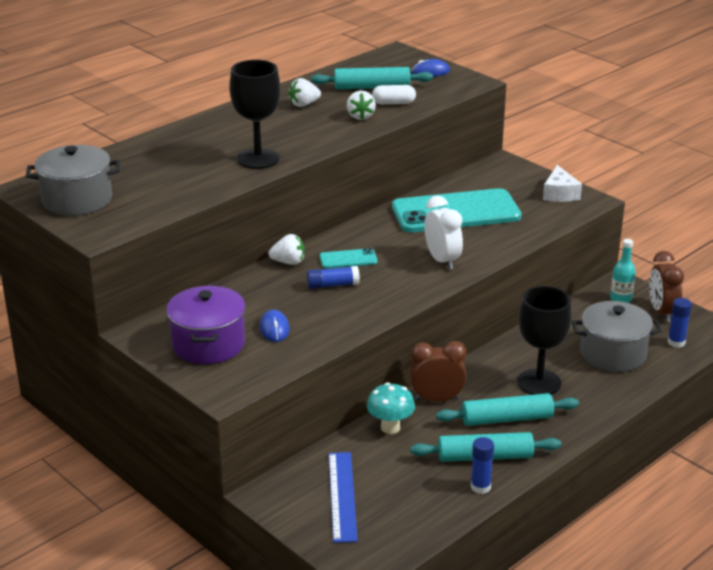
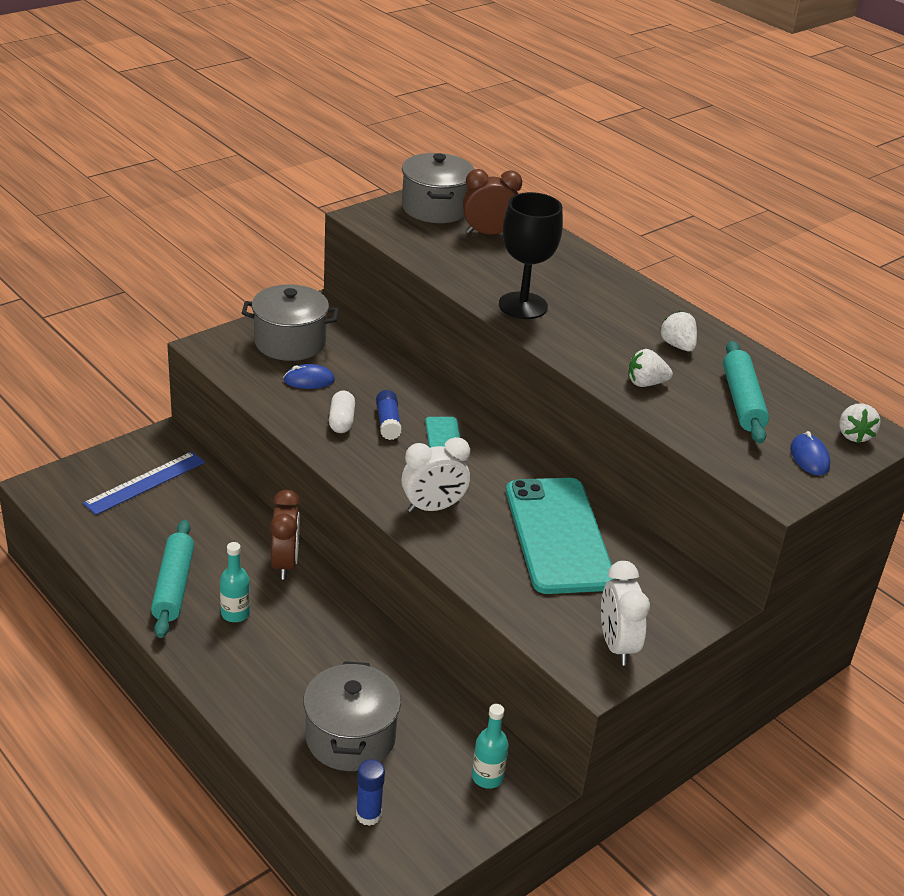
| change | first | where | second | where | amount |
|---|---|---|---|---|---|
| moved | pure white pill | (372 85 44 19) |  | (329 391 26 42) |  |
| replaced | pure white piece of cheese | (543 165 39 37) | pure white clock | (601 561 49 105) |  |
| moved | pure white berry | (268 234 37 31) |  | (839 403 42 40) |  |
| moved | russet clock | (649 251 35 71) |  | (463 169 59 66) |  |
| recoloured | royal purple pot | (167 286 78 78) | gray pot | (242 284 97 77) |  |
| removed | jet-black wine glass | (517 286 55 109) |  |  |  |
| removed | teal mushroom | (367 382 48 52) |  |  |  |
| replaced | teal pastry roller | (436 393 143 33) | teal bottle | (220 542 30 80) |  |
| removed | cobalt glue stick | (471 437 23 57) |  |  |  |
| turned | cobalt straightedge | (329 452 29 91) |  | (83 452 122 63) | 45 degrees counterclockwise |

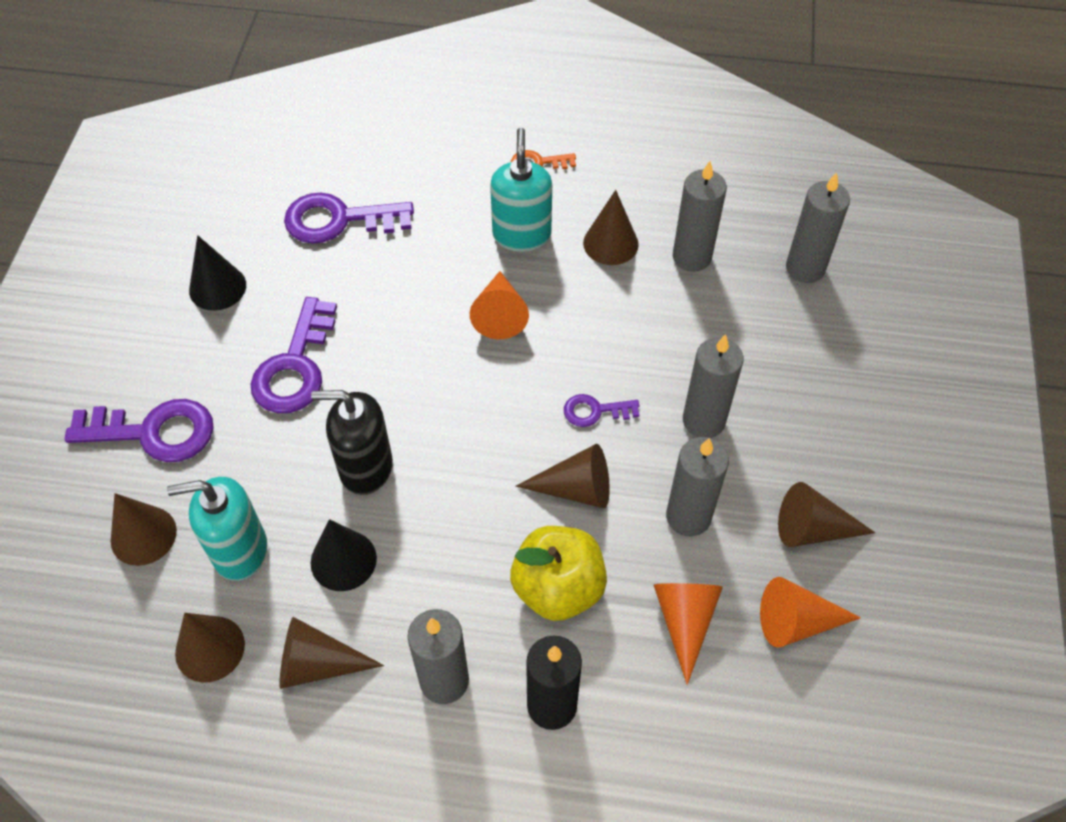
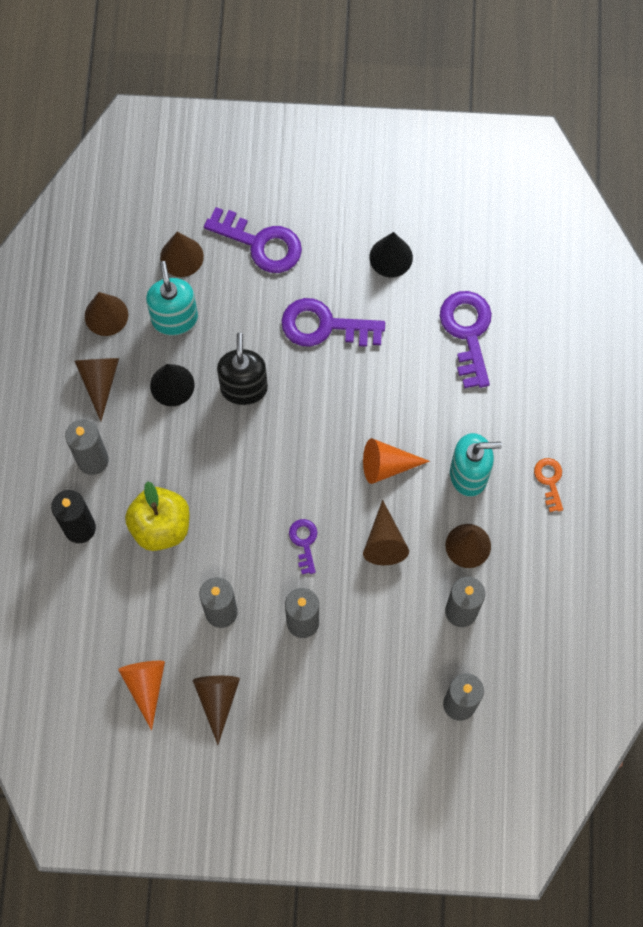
| change | first | where | second | where | amount |
|---|---|---|---|---|---|
| turned | royal purple latchkey | (65 399 149 63) |  | (204 207 98 66) | 60 degrees counterclockwise |
| moved | russet cone | (515 444 95 64) |  | (363 500 46 65) |  |
| removed | orange-coloured cone | (654 583 69 102) |  |  |  |

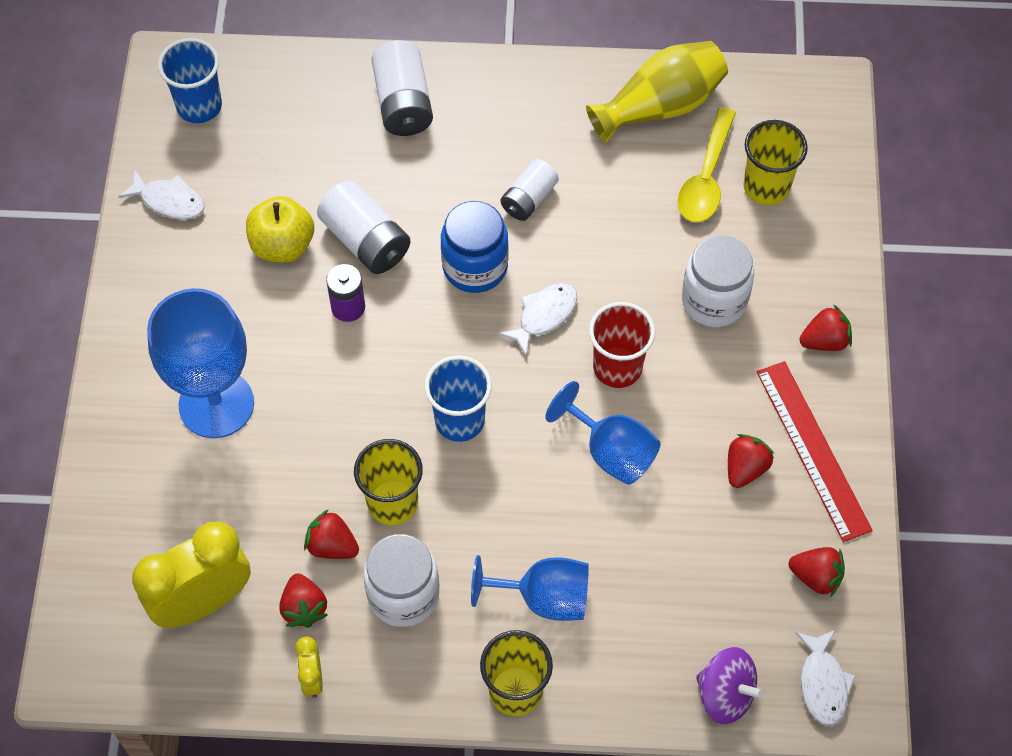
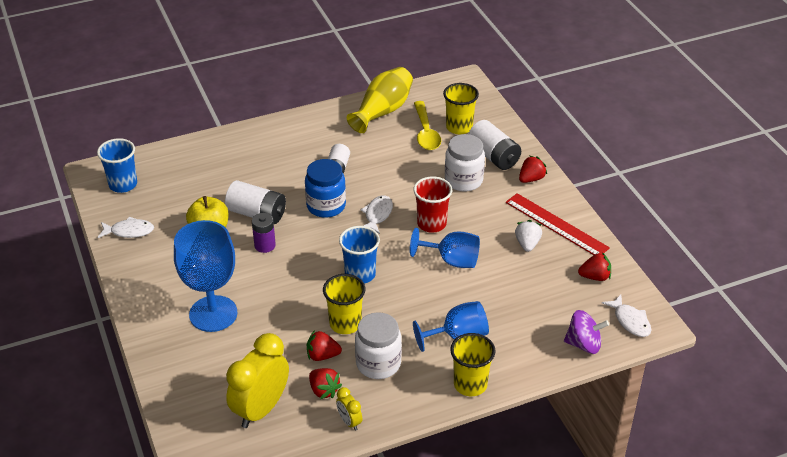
| change | first | where | second | where | amount |
|---|---|---|---|---|---|
| moved | pure white AA battery | (371 40 62 96) |  | (468 120 53 50) |  |
| recoloured | red berry | (728 434 46 54) | pure white berry | (515 220 27 32) |  |

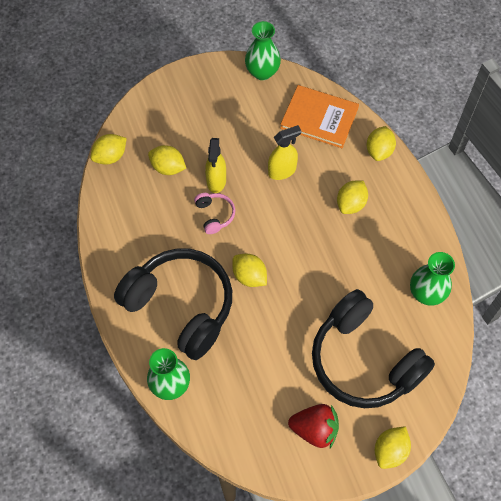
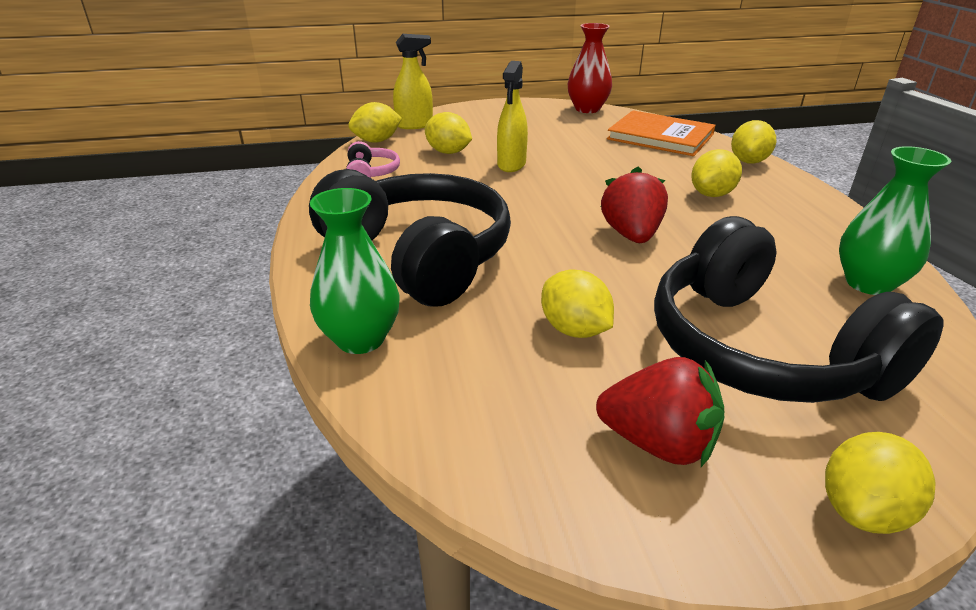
| change | first | where | second | where | amount |
|---|---|---|---|---|---|
| recoloured | leaf-green vase | (245 21 36 59) | red vase | (568 23 44 90) |  |
| moved | bright yellow spray bottle | (268 125 33 55) |  | (393 34 40 95) |  |
| moved | pink headphones | (194 193 41 41) |  | (346 141 54 37) |  |
| moved | bright yellow lemon | (232 254 35 33) |  | (541 269 73 69) |  |
| added |  |  | red berry | (601 166 67 77) |  |

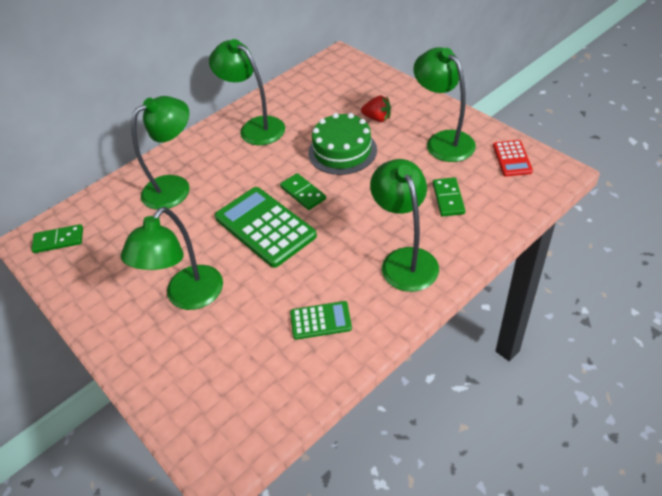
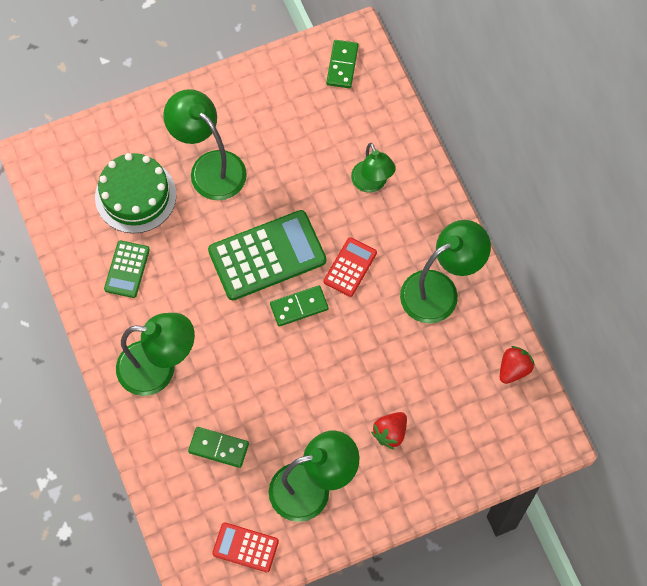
| change | first | where | second | where | amount |
|---|---|---|---|---|---|
| resized | leaf-green reading lamp | (131 96 59 114) |  | (351 143 45 50) | x0.65 |
| moved | leaf-green layer cake | (308 113 69 62) |  | (95 153 81 80) |  |
| added |  |  | red pocket calculator | (324 237 53 60) |  |
| added |  |  | red berry | (500 346 35 38) |  |

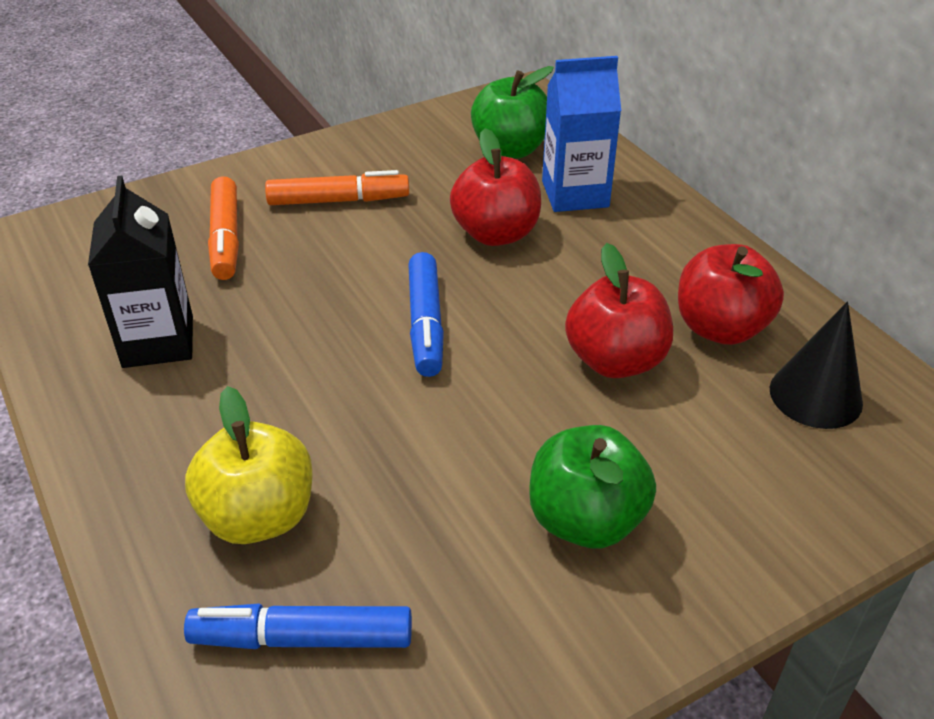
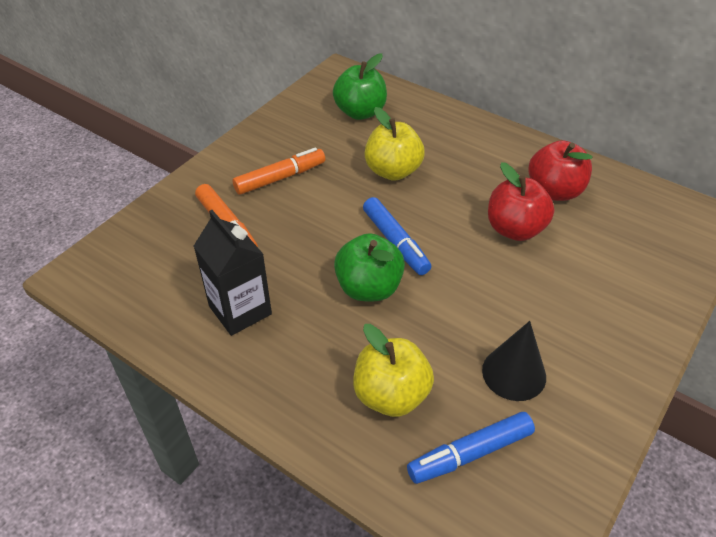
| change | first | where | second | where | amount |
|---|---|---|---|---|---|
| removed | cobalt juice carton | (542 56 79 156) |  |  |  |
| recoloured | red toy apple | (450 128 91 118) | bright yellow toy apple | (364 107 61 74) |  |
| moved | jet-black cone | (770 301 93 128) |  | (482 321 64 80) |  |
| moved | leaf-green toy apple | (529 425 127 124) |  | (334 233 71 68) |  |

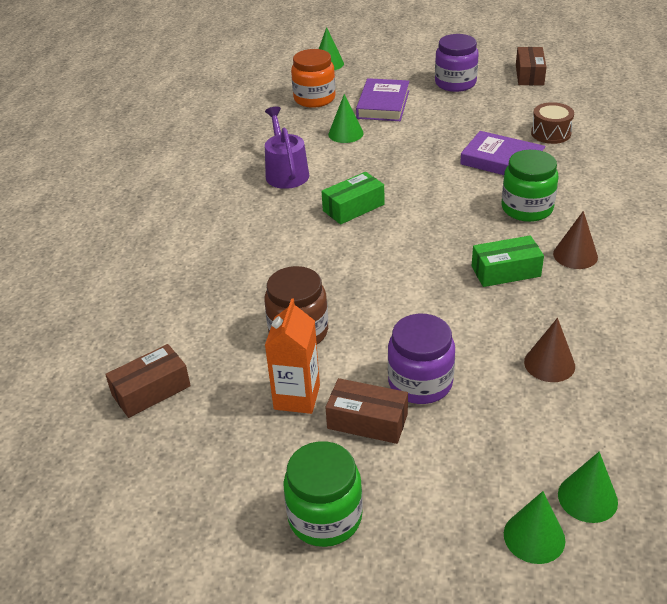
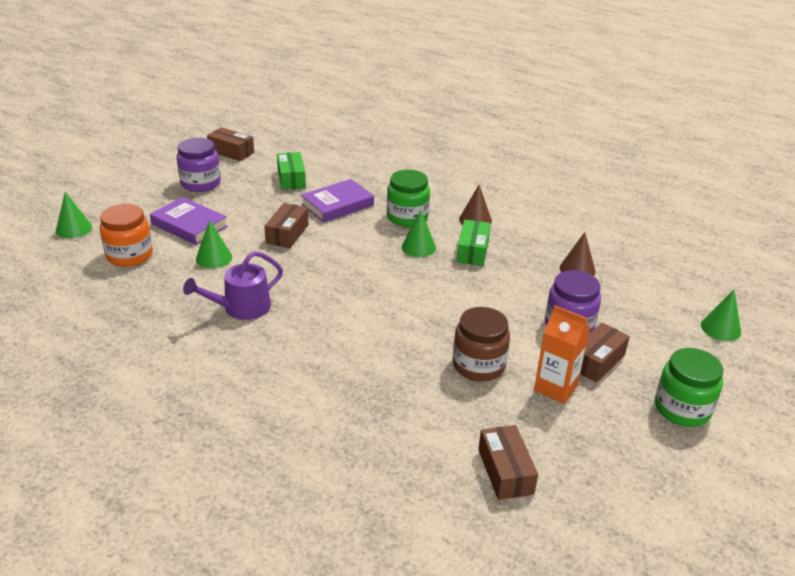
| change | first | where | second | where | amount |
|---|---|---|---|---|---|
| removed | russet drum | (531 102 43 42) |  |  |  |
| turned | royal purple watering pot | (265 107 44 82) |  | (183 251 100 69) | 45 degrees counterclockwise |
| moved | leaf-green parcel | (322 172 62 53) |  | (277 152 29 38) |  |
| moved | leaf-green cone | (558 452 60 71) |  | (402 211 34 46) |  |
| added |  |  | russet parcel | (265 203 43 45) |  |

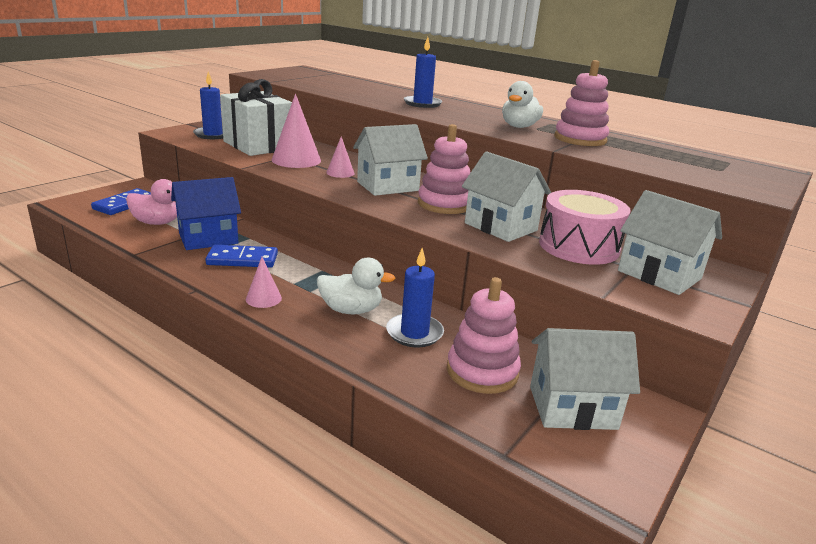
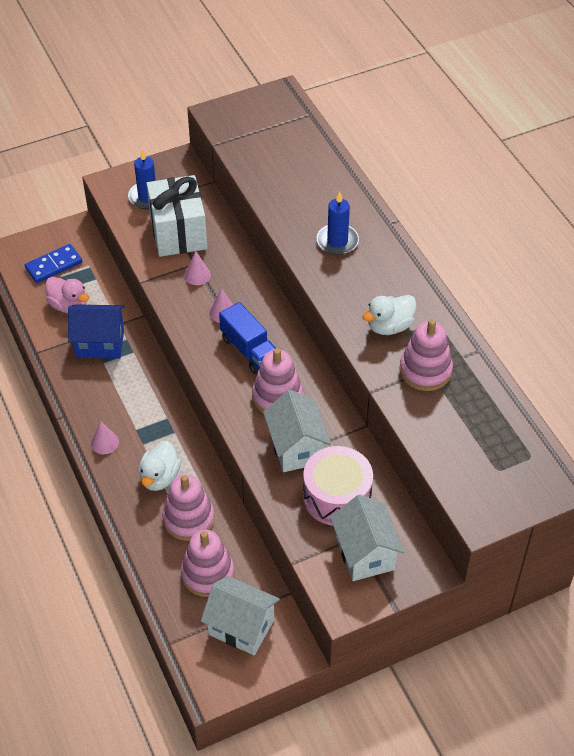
| change | first | where | second | where | amount |
|---|---|---|---|---|---|
| resized | pink cone | (272 94 49 74) |  | (184 251 27 34) | x0.55 |
| replaced | pure white toy house | (353 124 75 72) | cobalt toy truck | (219 302 57 72) |  |
| removed | cobalt domino | (205 245 73 23) |  |  |  |
| replaced | cobalt pillar candle | (386 248 58 99) | pink ring stacker | (162 475 53 66) |  |
| turned | pure white toy duck | (317 258 79 56) |  | (139 441 42 50) | 75 degrees clockwise |

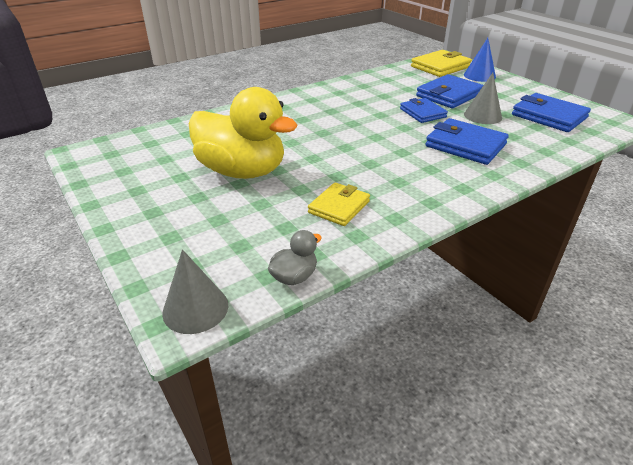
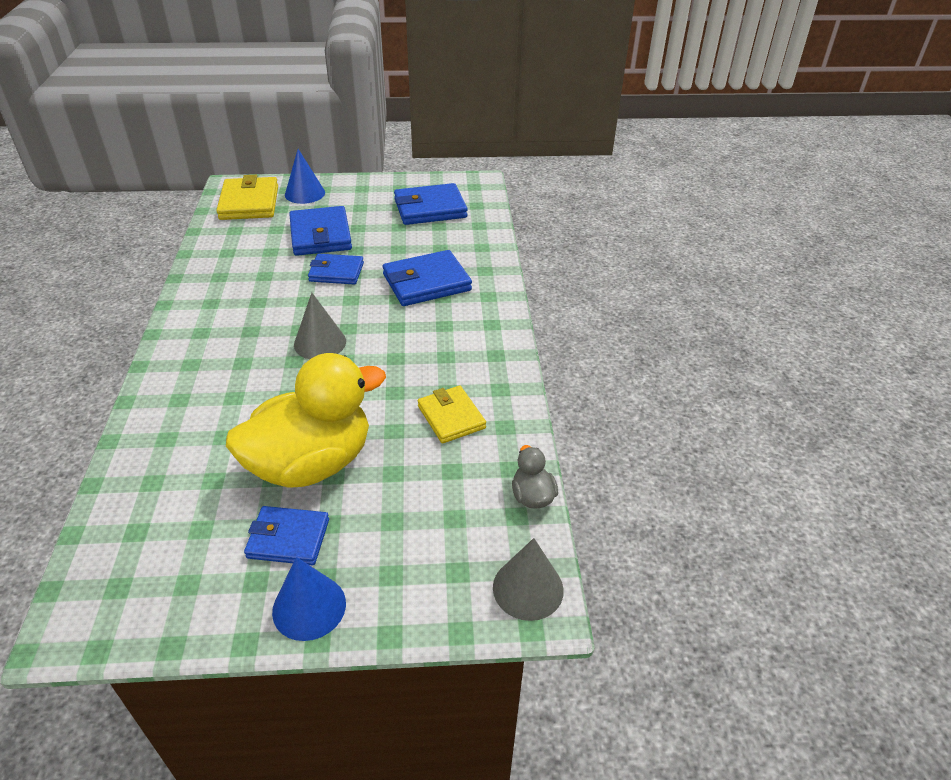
| change | first | where | second | where | amount |
|---|---|---|---|---|---|
| moved | gray cone | (464 73 38 51) |  | (294 293 52 66) |  |
| added |  |  | cobalt wallet | (244 506 85 59) |  |
| added |  |  | cobalt cone | (272 557 74 84) |  |

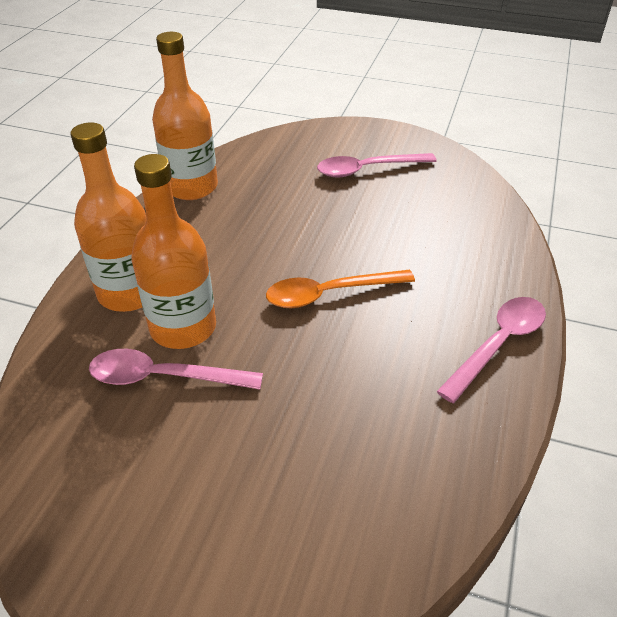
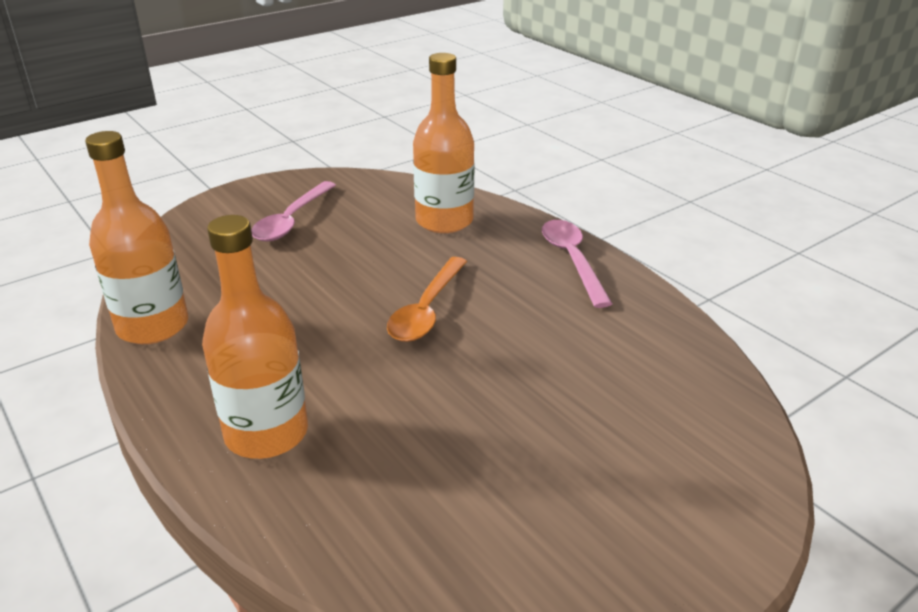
| change | first | where | second | where | amount |
|---|---|---|---|---|---|
| moved | orange-coloured bottle | (131 154 85 195) |  | (413 53 61 180) |  |
| removed | pink tablespoon | (89 349 174 40) |  |  |  |

